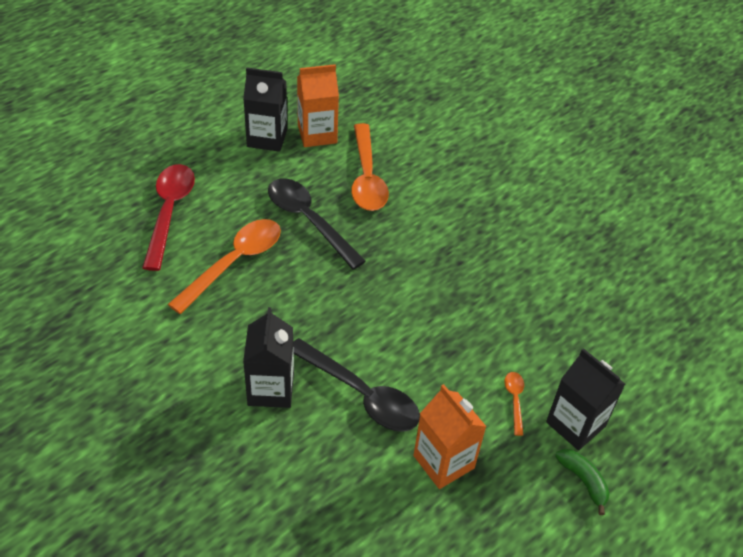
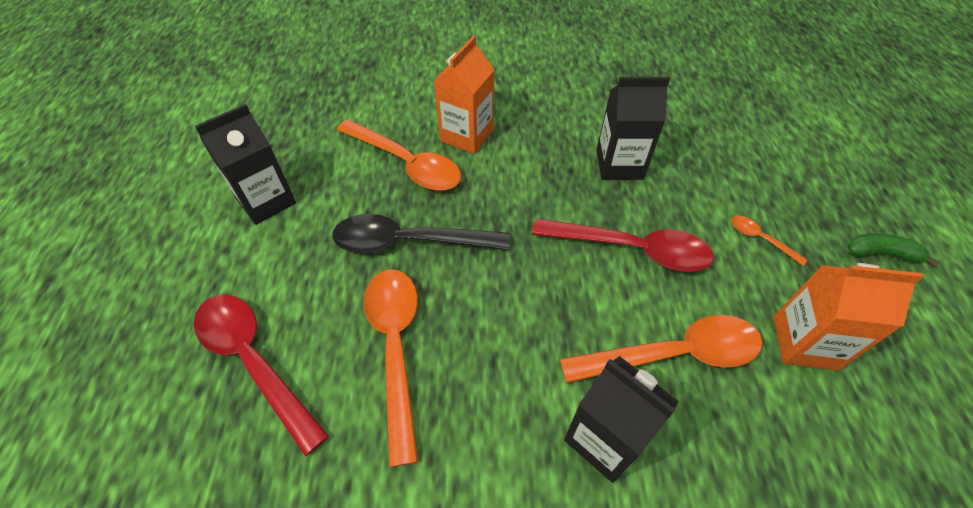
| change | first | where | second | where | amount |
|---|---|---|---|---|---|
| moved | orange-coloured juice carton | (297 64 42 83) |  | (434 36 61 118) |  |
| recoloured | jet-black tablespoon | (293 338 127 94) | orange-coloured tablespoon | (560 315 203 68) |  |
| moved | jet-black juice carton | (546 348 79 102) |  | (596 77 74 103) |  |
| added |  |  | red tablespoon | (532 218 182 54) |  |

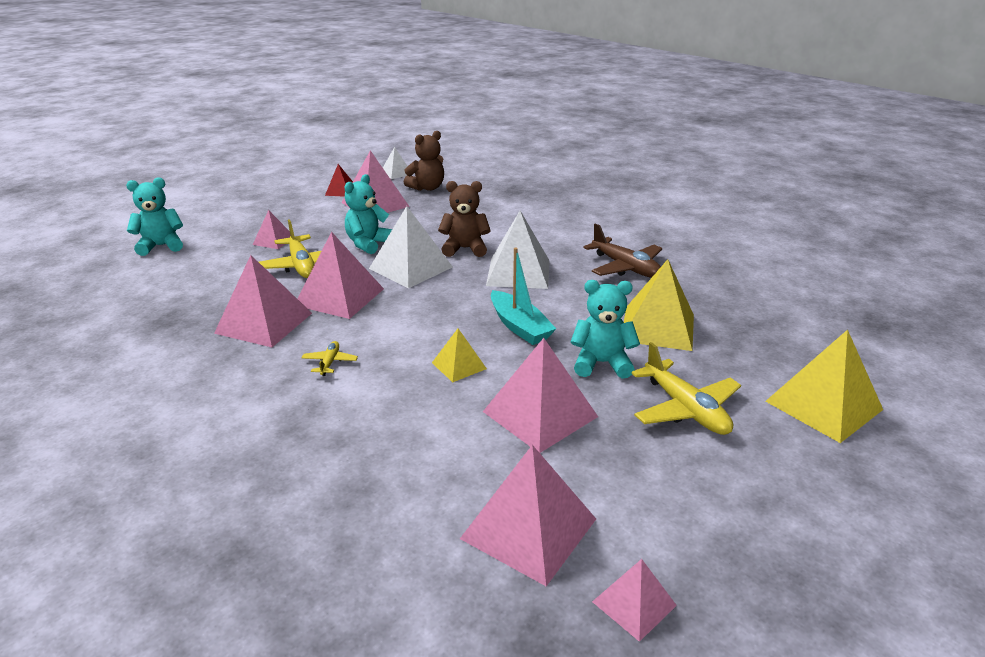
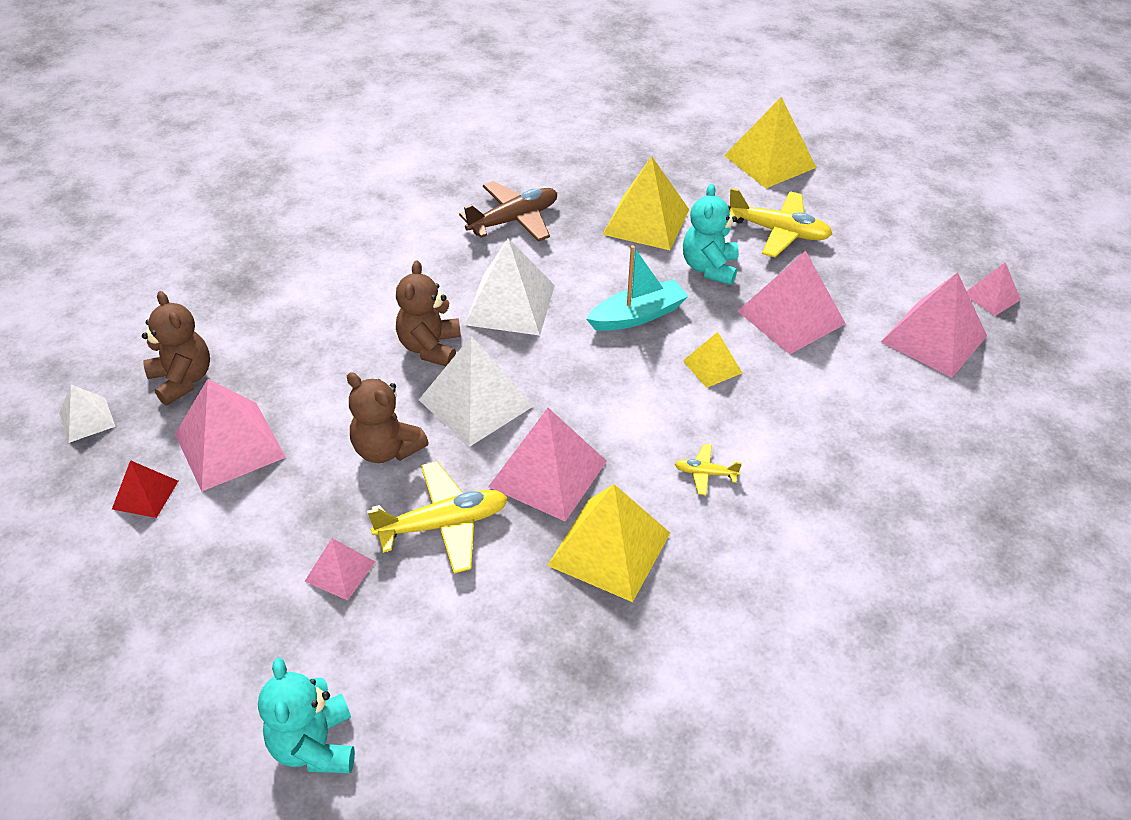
| change | first | where | second | where | amount |
|---|---|---|---|---|---|
| recoloured | teal stuffed bear | (344 174 48 80) | russet stuffed bear | (347 372 82 91) |  |
| recoloured | pink pyramid | (214 255 98 92) | bright yellow pyramid | (547 484 123 118) |  |
| turned | bright yellow toy plane | (631 342 110 93) |  | (729 188 103 69) | 45 degrees clockwise |

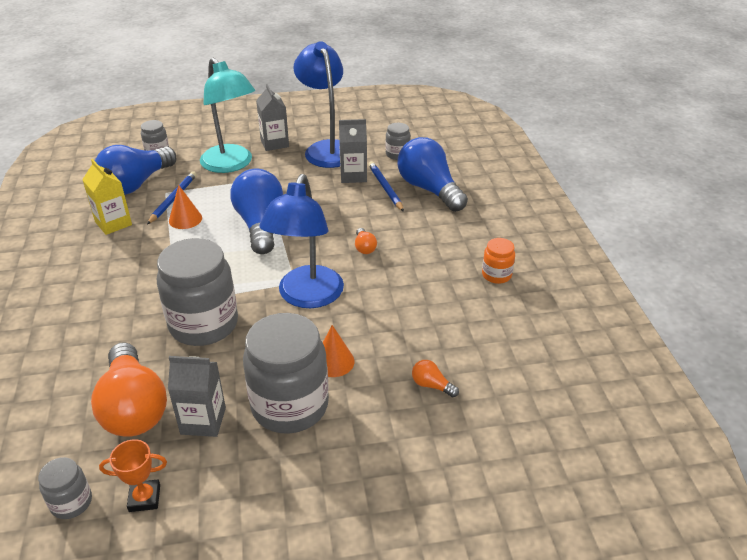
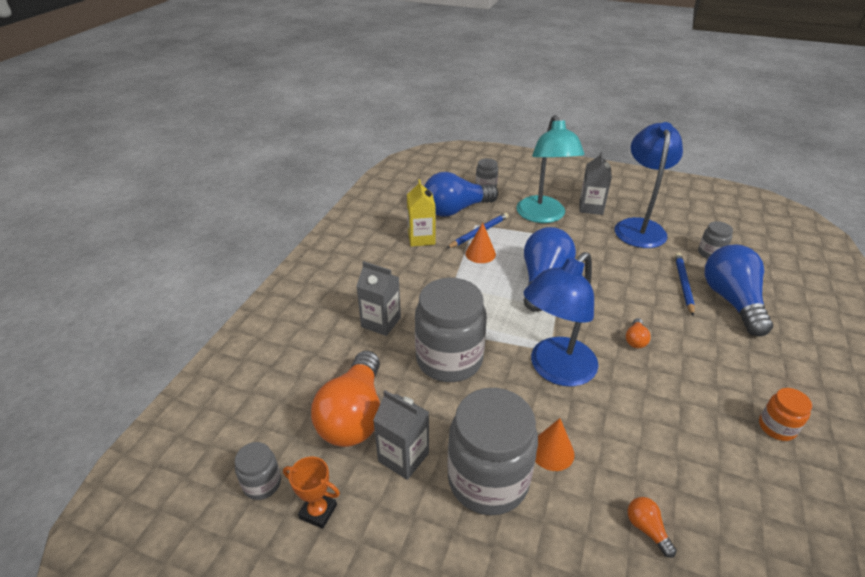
| change | first | where | second | where | amount |
|---|---|---|---|---|---|
| moved | gray juice carton | (339 119 28 64) |  | (356 261 45 75) |  |

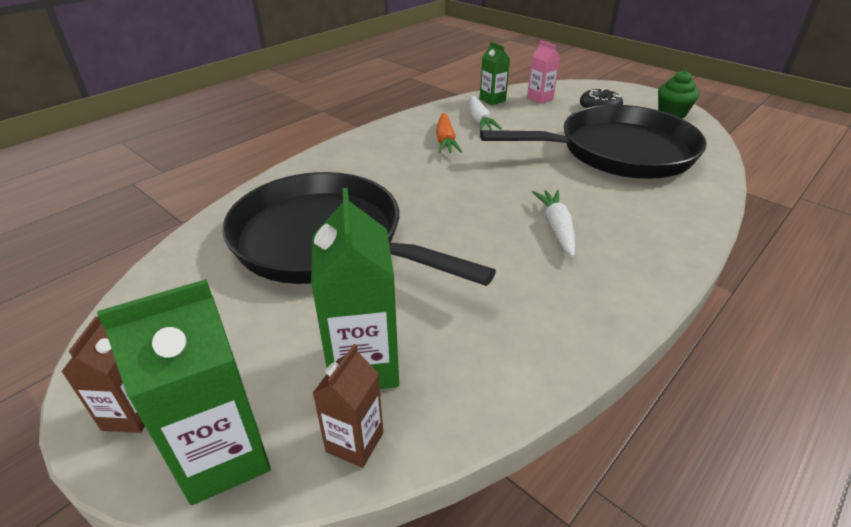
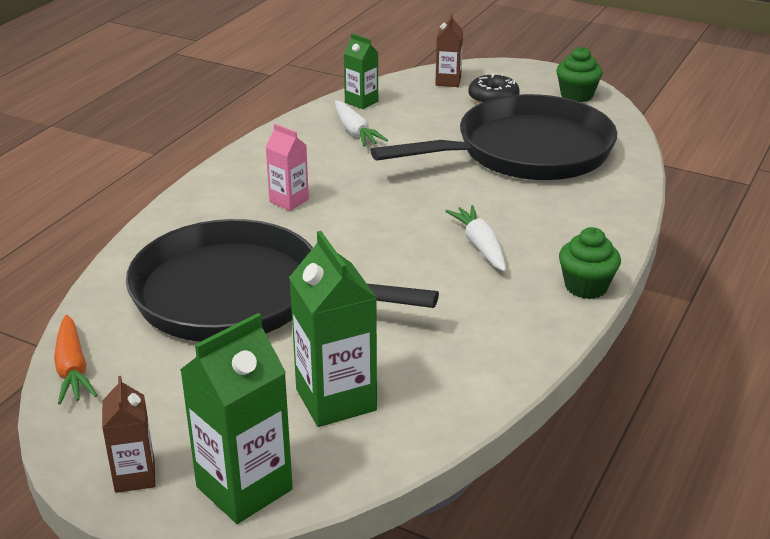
| change | first | where | second | where | amount |
|---|---|---|---|---|---|
| moved | pink juice carton | (527 40 33 64) |  | (265 124 44 87) |  |
| moved | orange-coloured carrot | (436 113 26 40) |  | (54 315 44 90) |  |
| moved | russet juice carton | (312 344 71 124) |  | (435 13 28 74) |  |
| added |  |  | leaf-green cupcake | (559 227 62 72) |  |

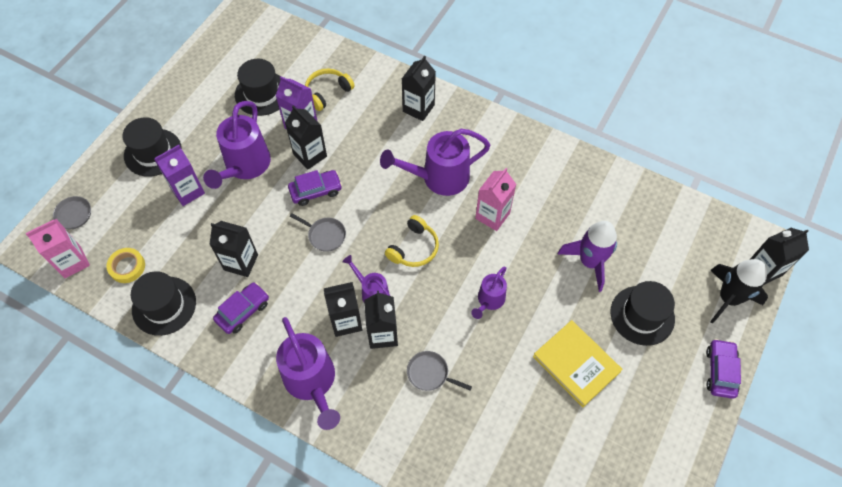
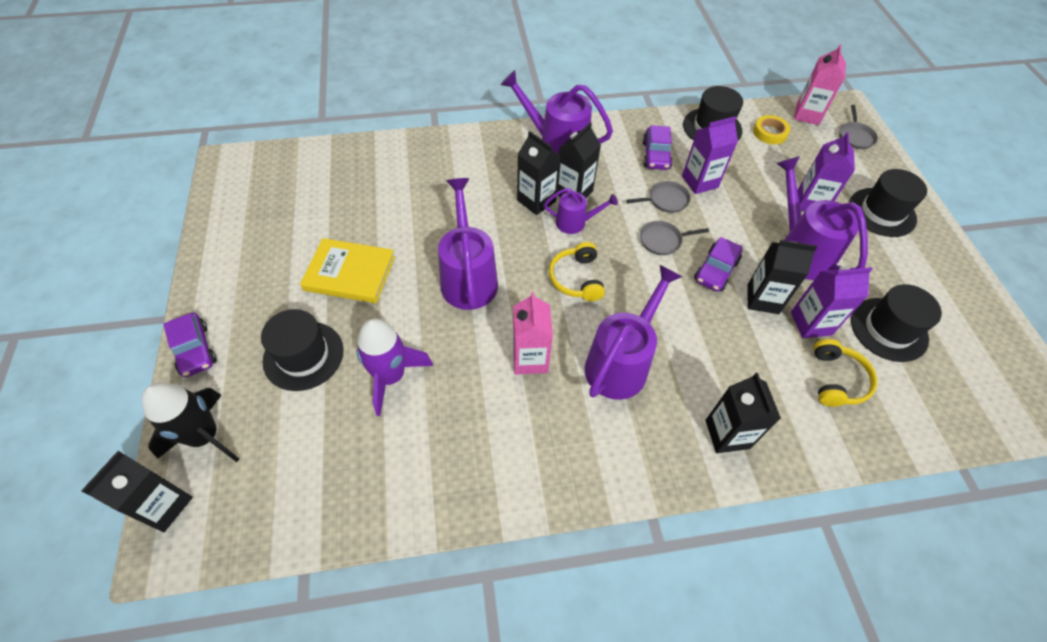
| change | first | where | second | where | amount |
|---|---|---|---|---|---|
| recoloured | jet-black juice carton | (209 221 49 56) | royal purple juice carton | (682 116 56 78) |  |
| resized | royal purple watering pot | (471 266 36 53) |  | (438 178 60 132) | x1.80 |
| moved | gray skillet | (407 351 65 40) |  | (627 181 64 32) |  |

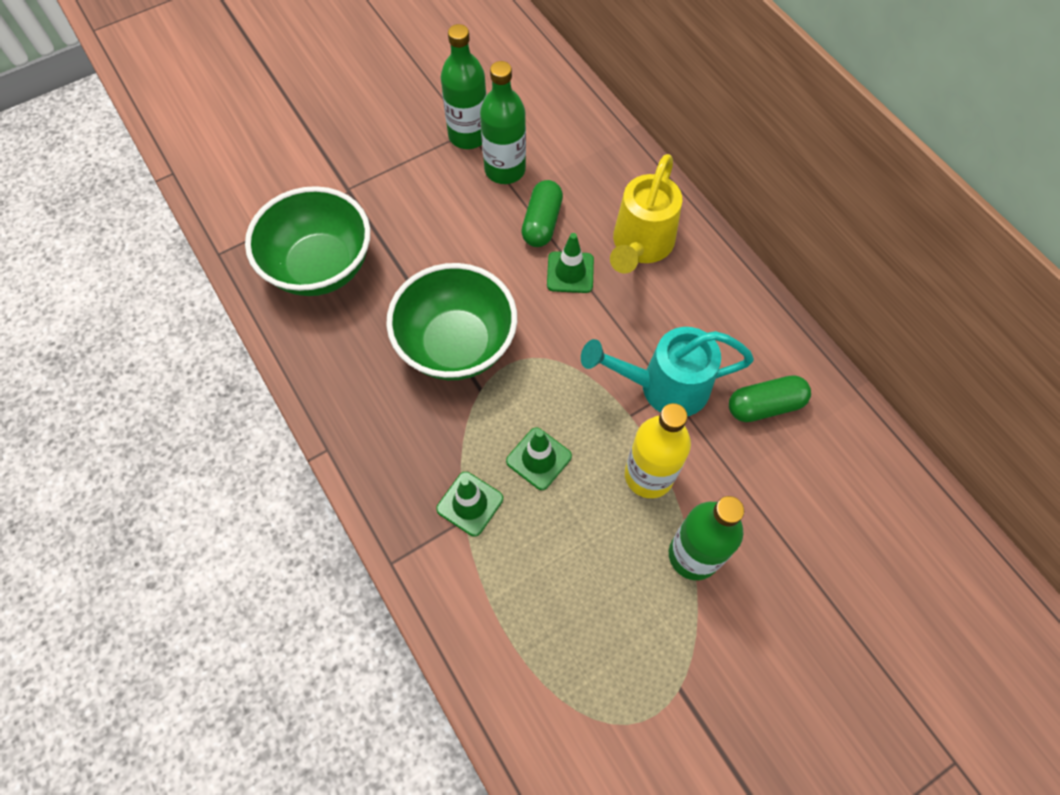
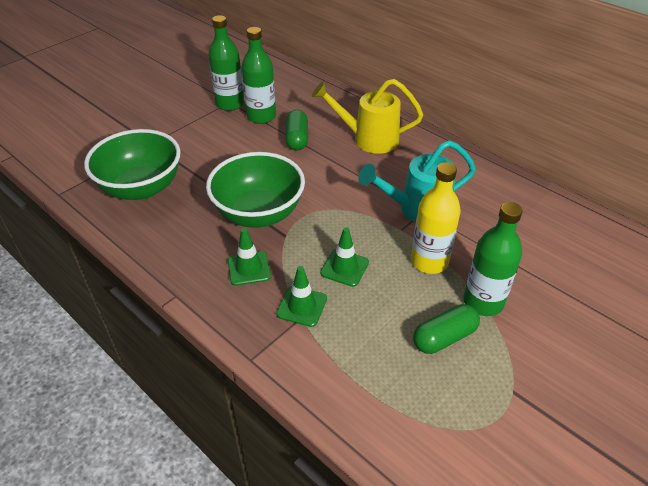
| change | first | where | second | where | amount |
|---|---|---|---|---|---|
| turned | bright yellow watering pot | (610 154 72 120) |  | (312 79 111 75) | 90 degrees clockwise |
| moved | leaf-green road cone | (547 233 47 60) |  | (228 228 43 58) |  |
| moved | leaf-green pill | (729 375 82 47) |  | (413 304 67 50) |  |

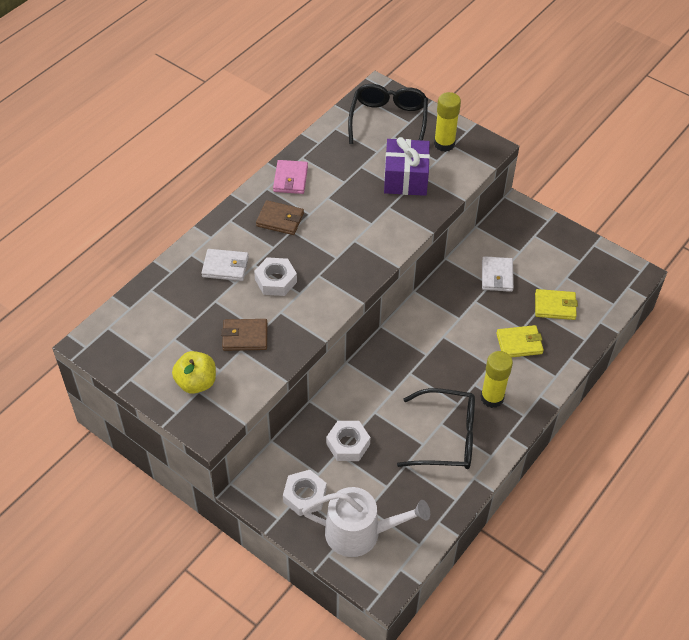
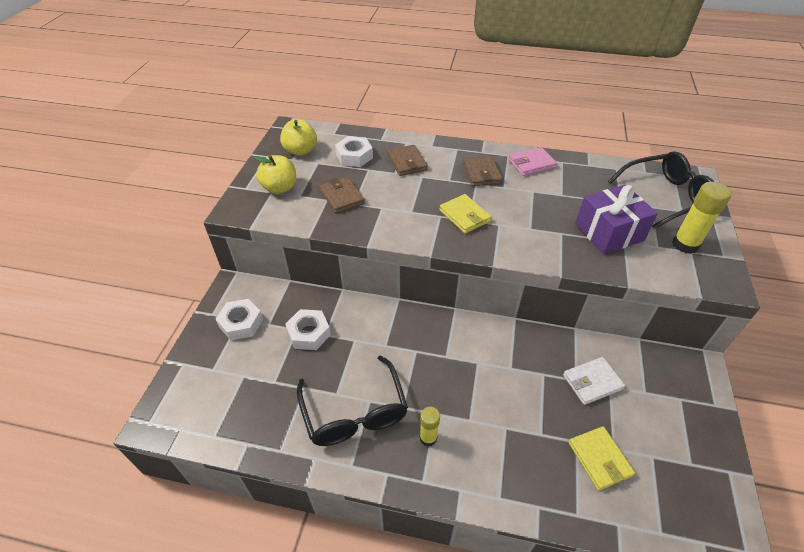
| change | first | where | second | where | amount |
|---|---|---|---|---|---|
| recoloured | pure white wallet | (201 249 48 32) | russet wallet | (387 145 41 31) |  |
| moved | pure white hexagon nut | (254 257 43 39) |  | (335 136 38 31) |  |
| moved | bright yellow wallet | (496 325 48 32) |  | (439 194 52 40) |  |
| resized | bright yellow glue stick | (480 351 33 57) |  | (420 407 20 39) | x0.63 |
| removed | pure white watering pot | (302 487 128 70) |  |  |  |
| added |  |  | bright yellow toy apple | (280 119 37 37) |  |

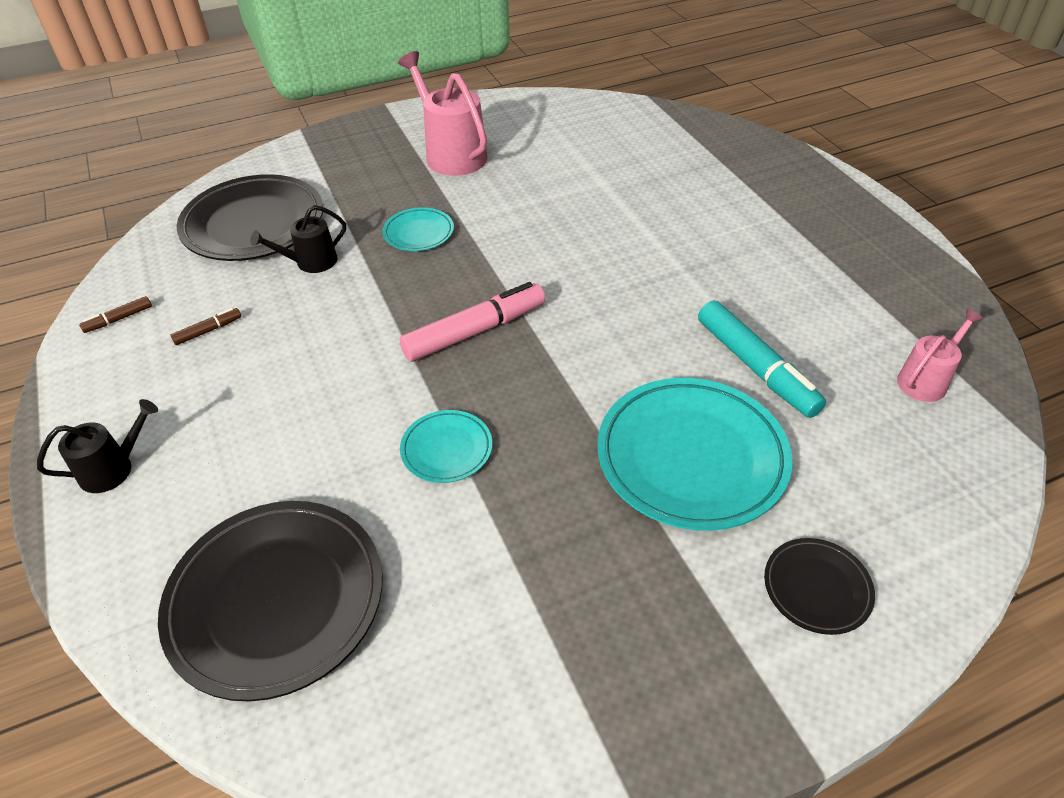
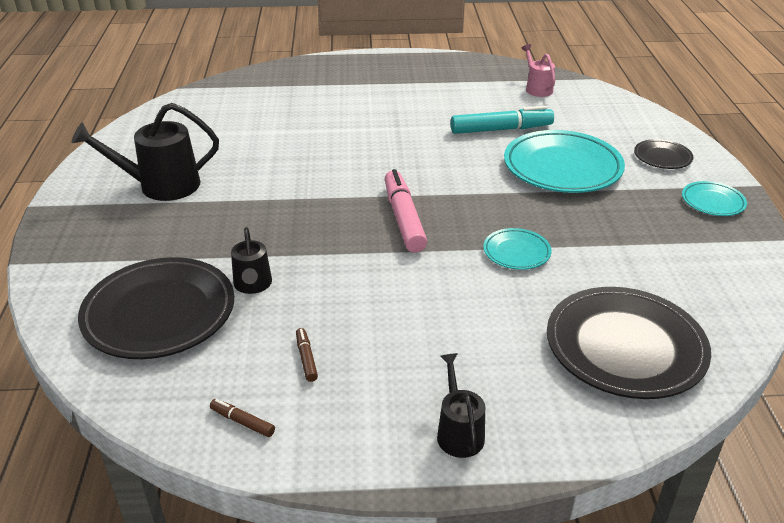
| change | first | where | second | where | amount |
|---|---|---|---|---|---|
| recoloured | pink watering pot | (398 51 90 125) | jet-black watering pot | (72 103 147 98) |  |
| moved | teal dinner plate | (382 207 72 44) |  | (682 181 65 35) |  |
| turned | russet felt pen | (79 296 73 37) |  | (210 399 65 38) | 135 degrees clockwise |

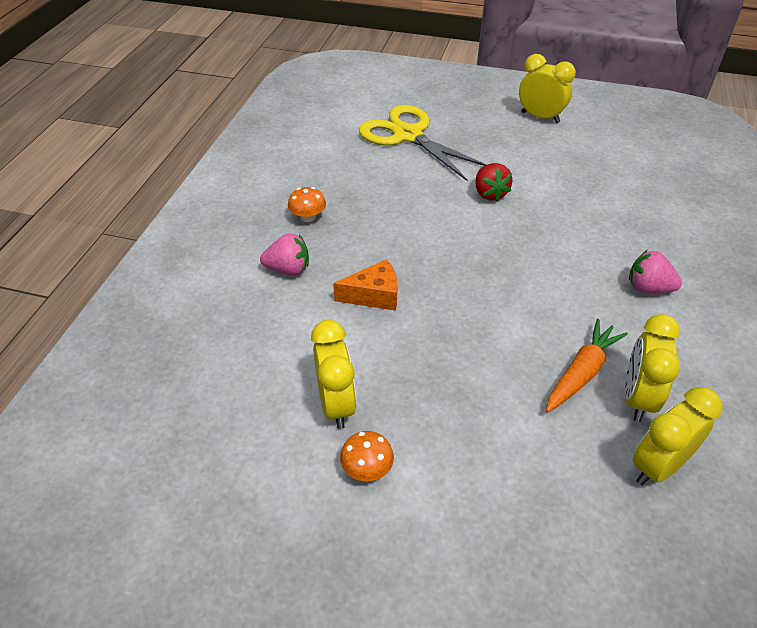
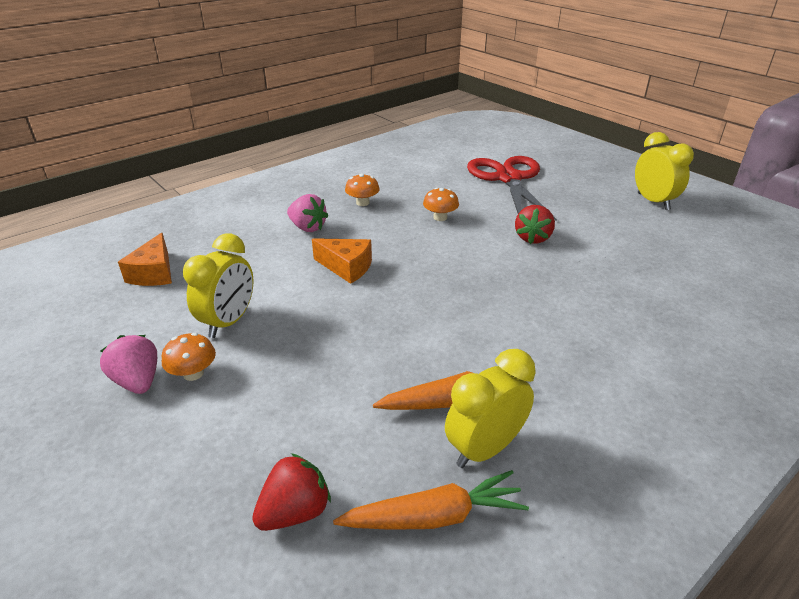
| change | first | where | second | where | amount |
|---|---|---|---|---|---|
| recoloured | bright yellow pair of scissors | (359 105 128 76) | red pair of scissors | (467 156 90 65) |  |
| moved | pink berry | (629 250 53 43) |  | (100 335 57 59) |  |
| replaced | bright yellow clock | (633 387 90 98) | orange-coloured carrot | (333 470 196 60) |  |
| added |  |  | orange-coloured mushroom | (423 188 36 33) |  |
| added |  |  | orange-coloured piece of cheese | (118 232 54 54) |  |
| added |  |  | red berry | (252 453 79 78) |  |

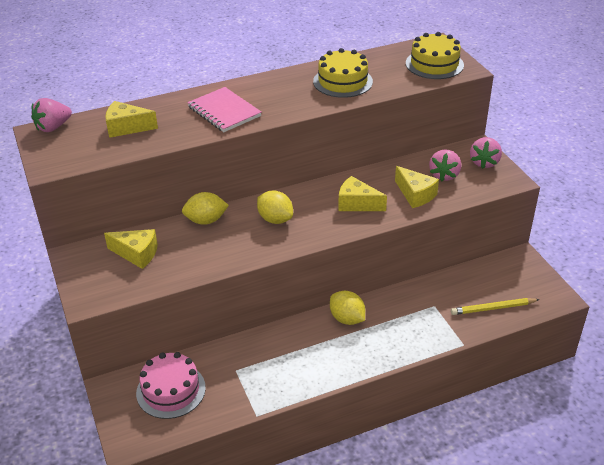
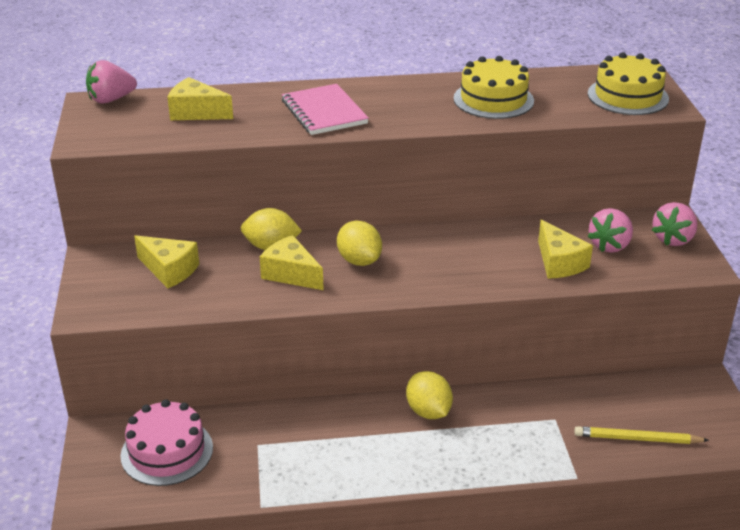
| change | first | where | second | where | amount |
|---|---|---|---|---|---|
| moved | bright yellow piece of cheese | (338 176 49 35) |  | (260 235 64 55) |  |

